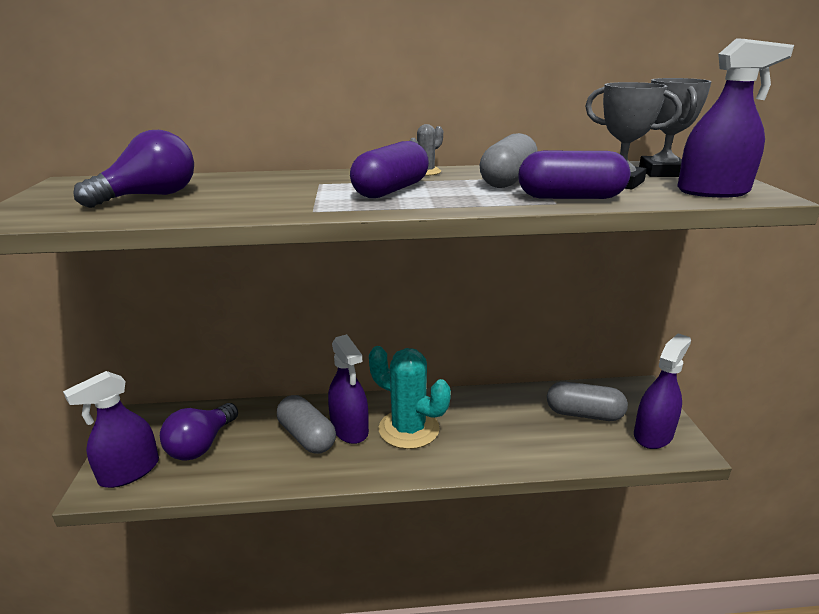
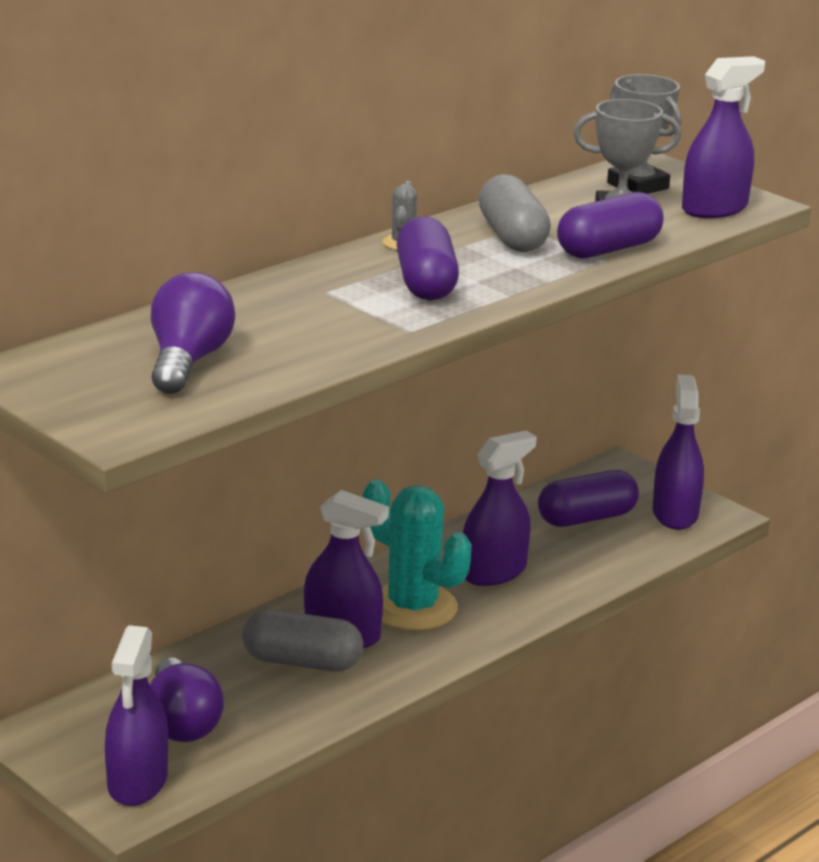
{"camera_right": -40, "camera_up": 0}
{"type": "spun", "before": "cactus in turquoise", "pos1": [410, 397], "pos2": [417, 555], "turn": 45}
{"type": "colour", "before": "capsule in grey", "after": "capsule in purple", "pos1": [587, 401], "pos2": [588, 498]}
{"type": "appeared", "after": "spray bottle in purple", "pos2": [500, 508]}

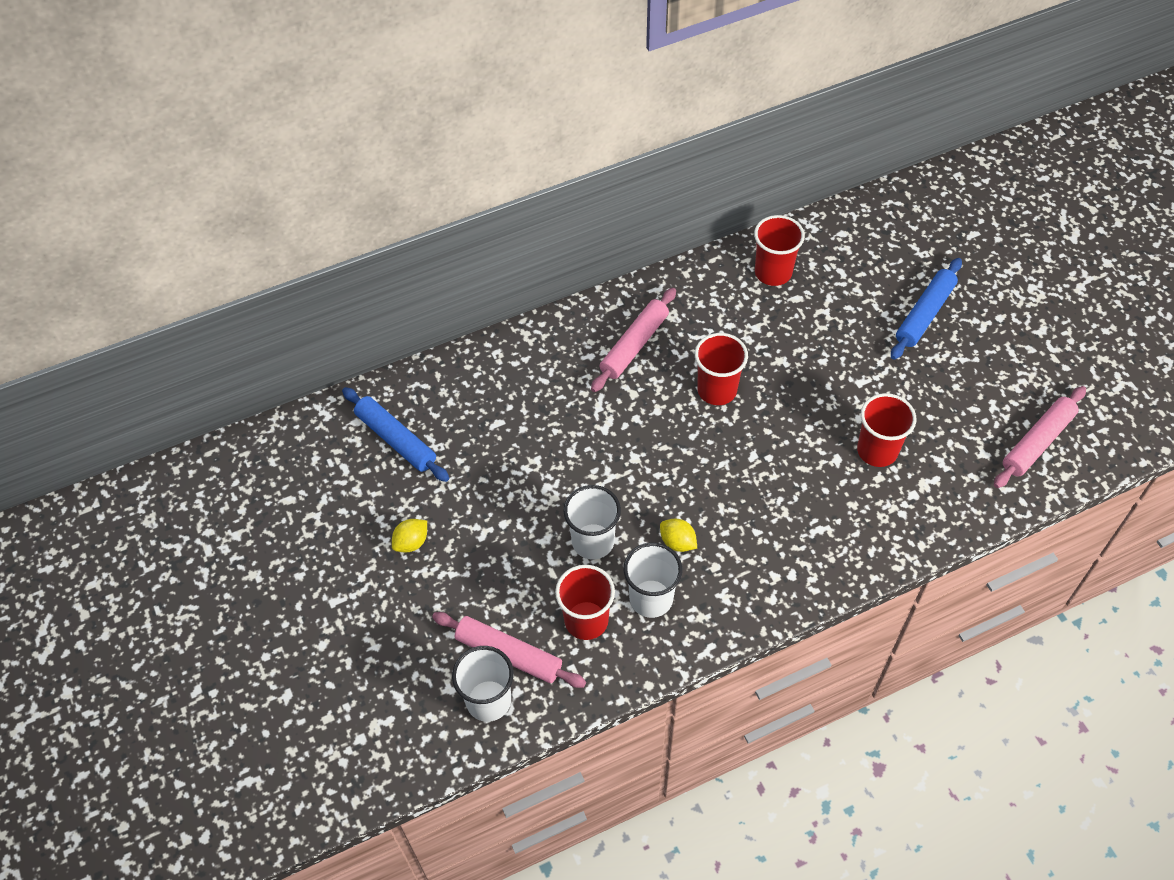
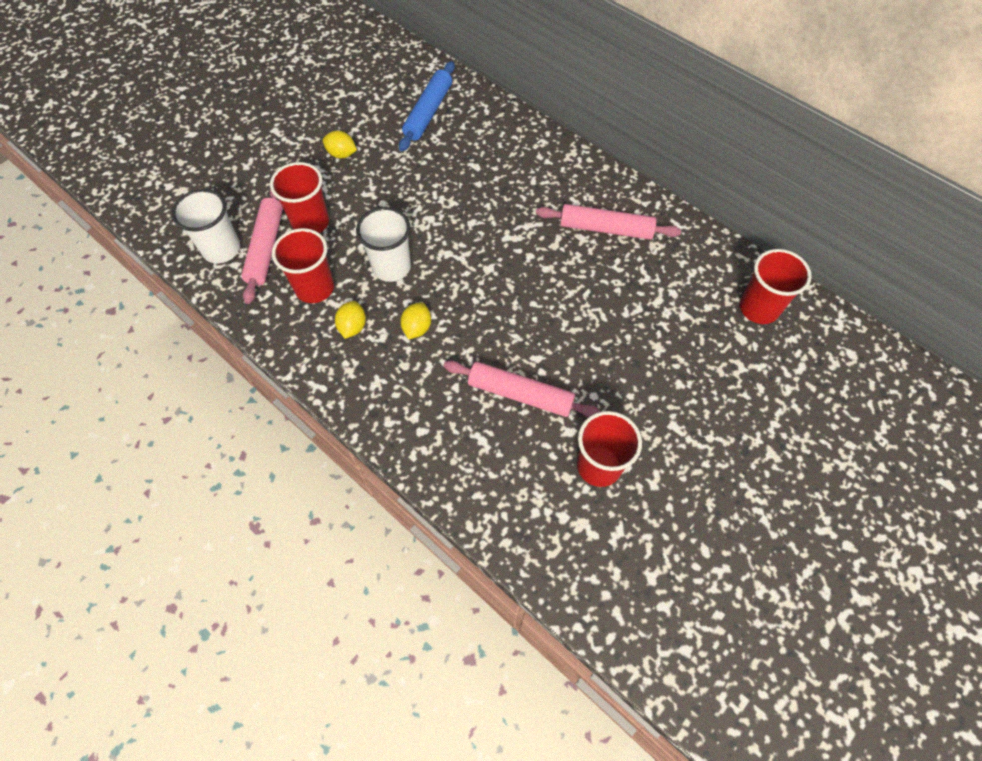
{"camera_right": 65, "camera_up": 5}
{"type": "missing", "before": "rolling pin in blue", "pos1": [926, 309]}
{"type": "relocated", "before": "cup in red", "pos1": [721, 369], "pos2": [299, 197]}
{"type": "relocated", "before": "rolling pin in pink", "pos1": [1040, 437], "pos2": [522, 389]}
{"type": "exchanged", "before": "cup in white", "after": "lemon in yellow", "pos1": [652, 580], "pos2": [350, 320]}

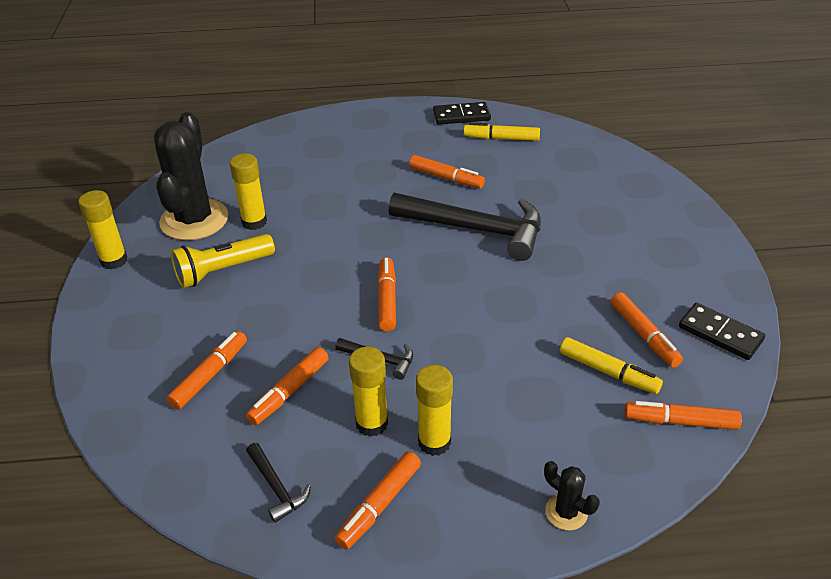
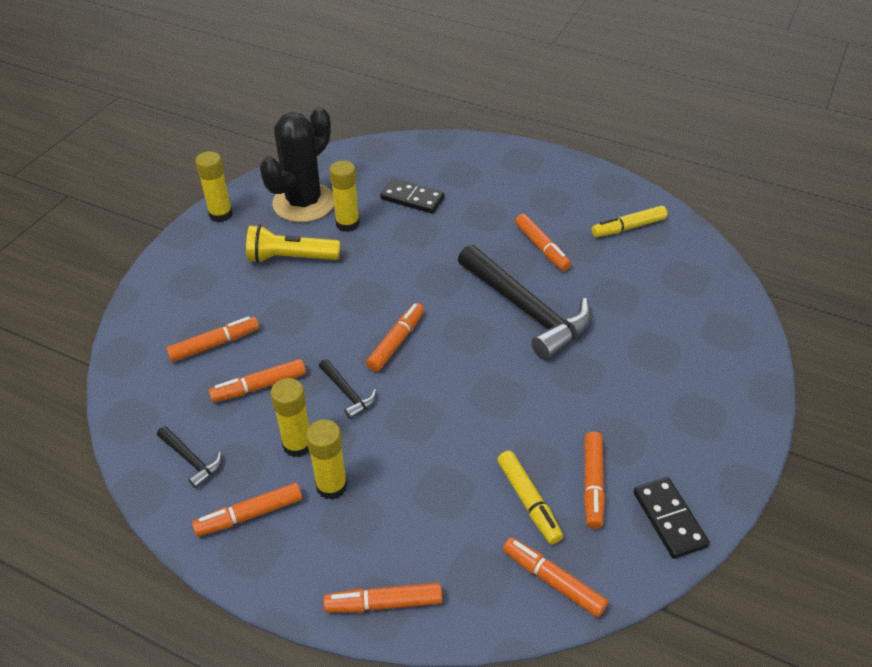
{"camera_right": 30, "camera_up": 5}
{"type": "relocated", "before": "domino in black", "pos1": [462, 113], "pos2": [413, 196]}
{"type": "spun", "before": "marker in yellow", "pos1": [501, 131], "pos2": [629, 221], "turn": -60}
{"type": "spun", "before": "hammer in black", "pos1": [278, 483], "pos2": [189, 457], "turn": -45}
{"type": "exchanged", "before": "cactus in black", "after": "marker in orange", "pos1": [572, 496], "pos2": [383, 598]}

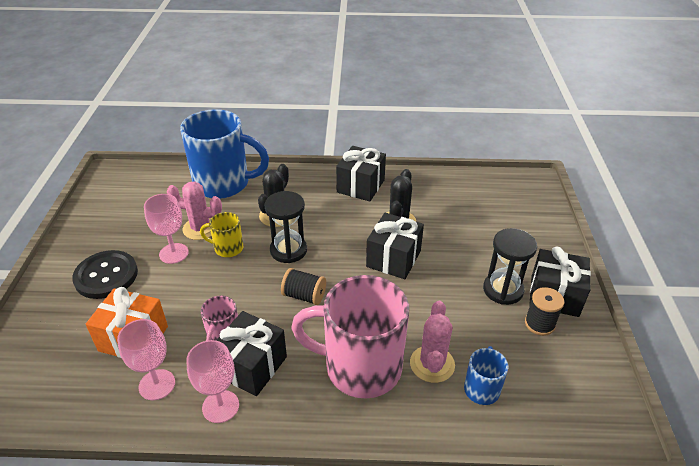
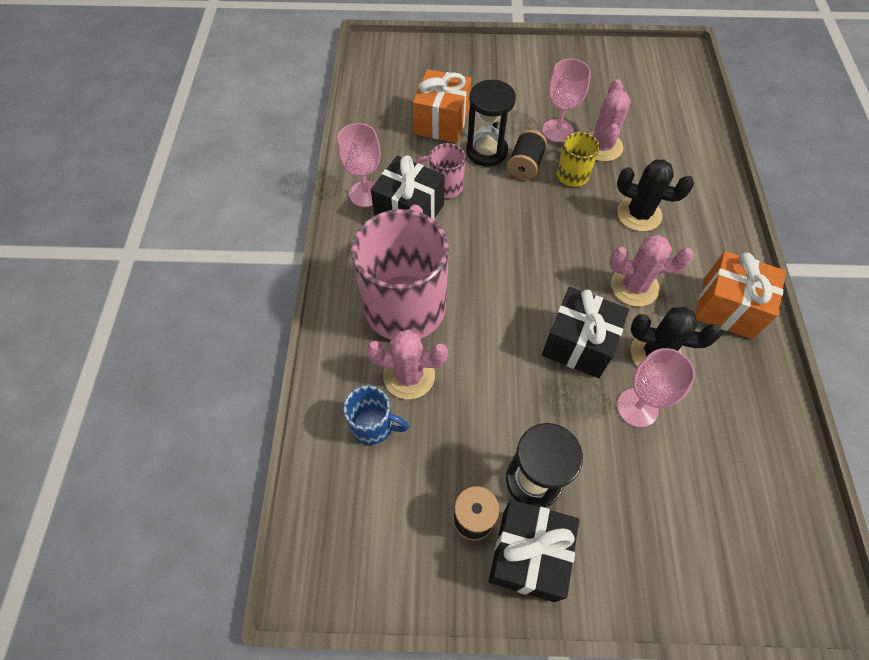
{"camera_right": 90, "camera_up": 20}
{"type": "missing", "before": "mug in blue", "pos1": [224, 154]}
{"type": "colour", "before": "gift in black", "after": "gift in orange", "pos1": [361, 173], "pos2": [740, 295]}
{"type": "relocated", "before": "hourglass in black", "pos1": [285, 227], "pos2": [491, 123]}
{"type": "missing", "before": "button in black", "pos1": [105, 274]}
{"type": "relocated", "before": "spool in black", "pos1": [303, 286], "pos2": [527, 155]}
{"type": "relocated", "before": "goblet in pink", "pos1": [146, 359], "pos2": [656, 387]}
{"type": "appeared", "after": "cactus in pink", "pos2": [652, 271]}

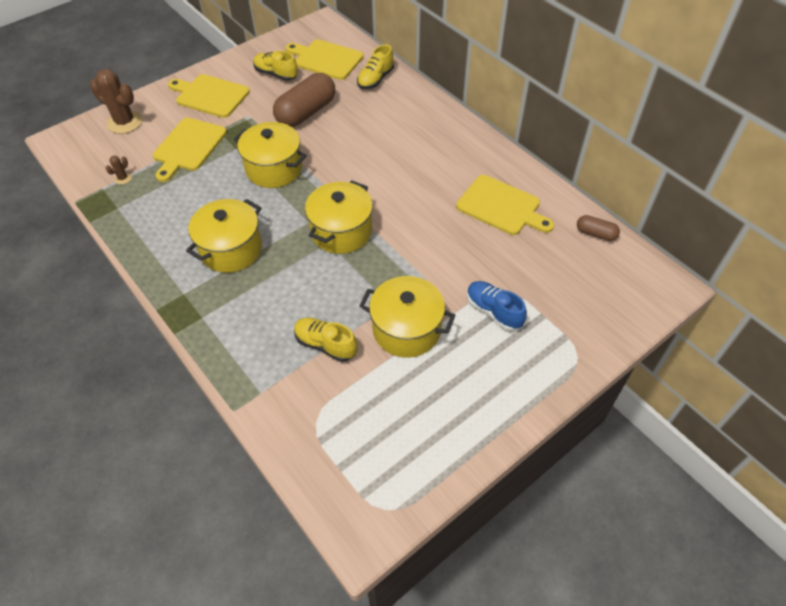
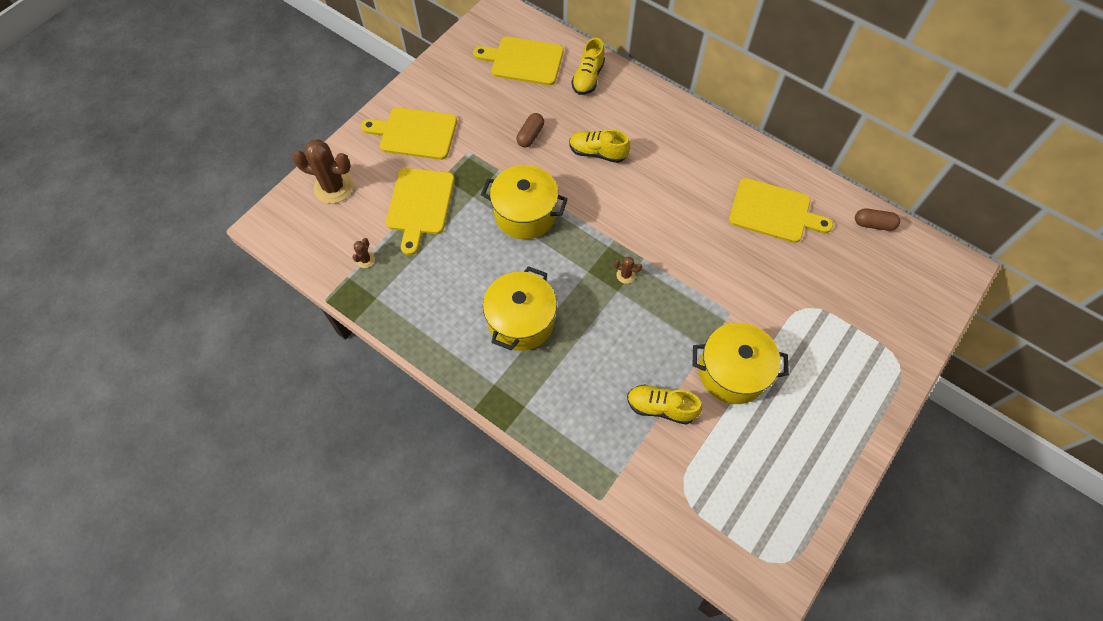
{"camera_right": -15, "camera_up": 10}
{"type": "relocated", "before": "shoe in yellow", "pos1": [276, 66], "pos2": [599, 146]}
{"type": "size", "before": "capsule in brown", "pos1": [304, 100], "pos2": [530, 130], "scale": 0.49}
{"type": "exchanged", "before": "pot in yellow", "after": "cactus in brown", "pos1": [339, 217], "pos2": [628, 270]}
{"type": "missing", "before": "shoe in blue", "pos1": [497, 306]}

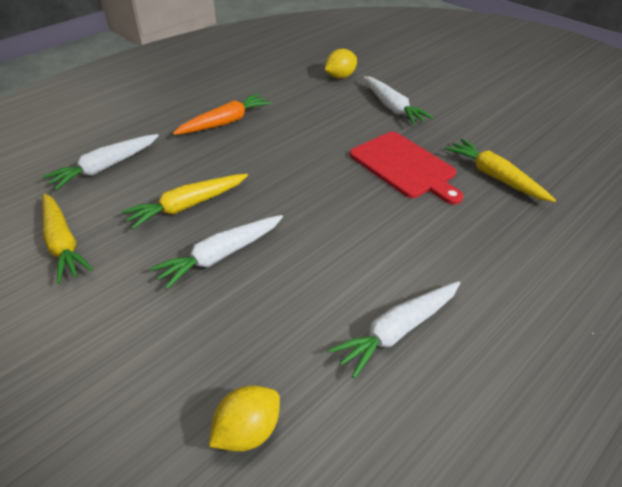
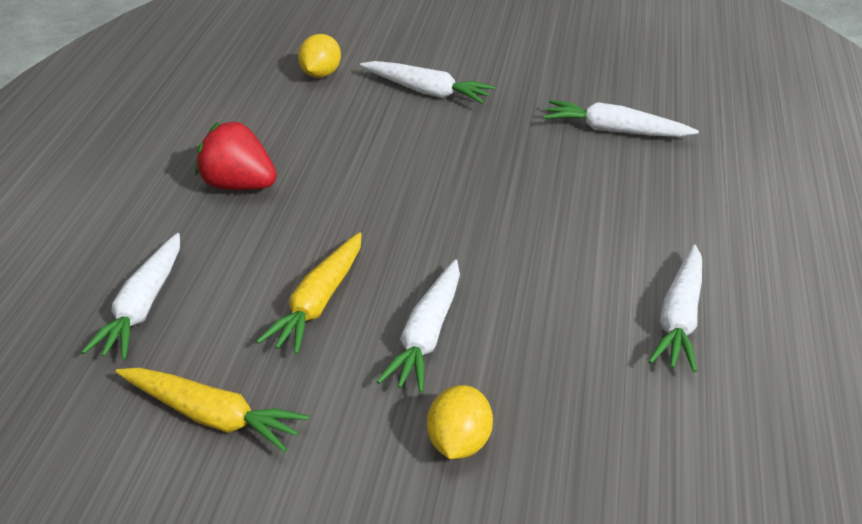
{"camera_right": -35, "camera_up": -5}
{"type": "exchanged", "before": "carrot in orange", "after": "strawberry in red", "pos1": [222, 114], "pos2": [236, 155]}
{"type": "missing", "before": "cutting board in red", "pos1": [407, 168]}
{"type": "colour", "before": "carrot in yellow", "after": "carrot in white", "pos1": [500, 170], "pos2": [621, 118]}
{"type": "relocated", "before": "lemon in yellow", "pos1": [244, 418], "pos2": [460, 422]}

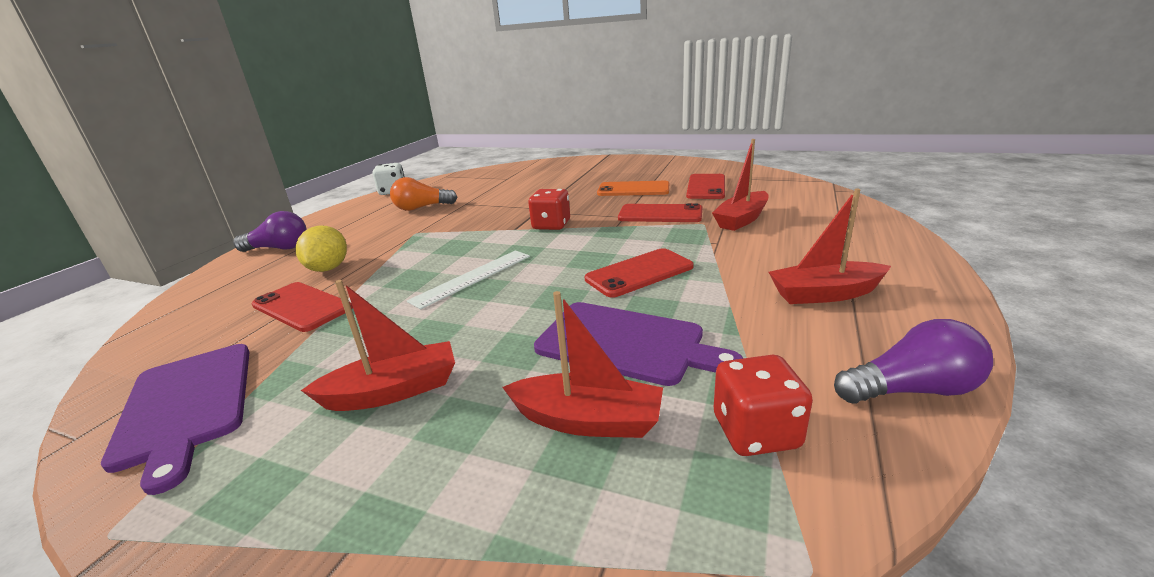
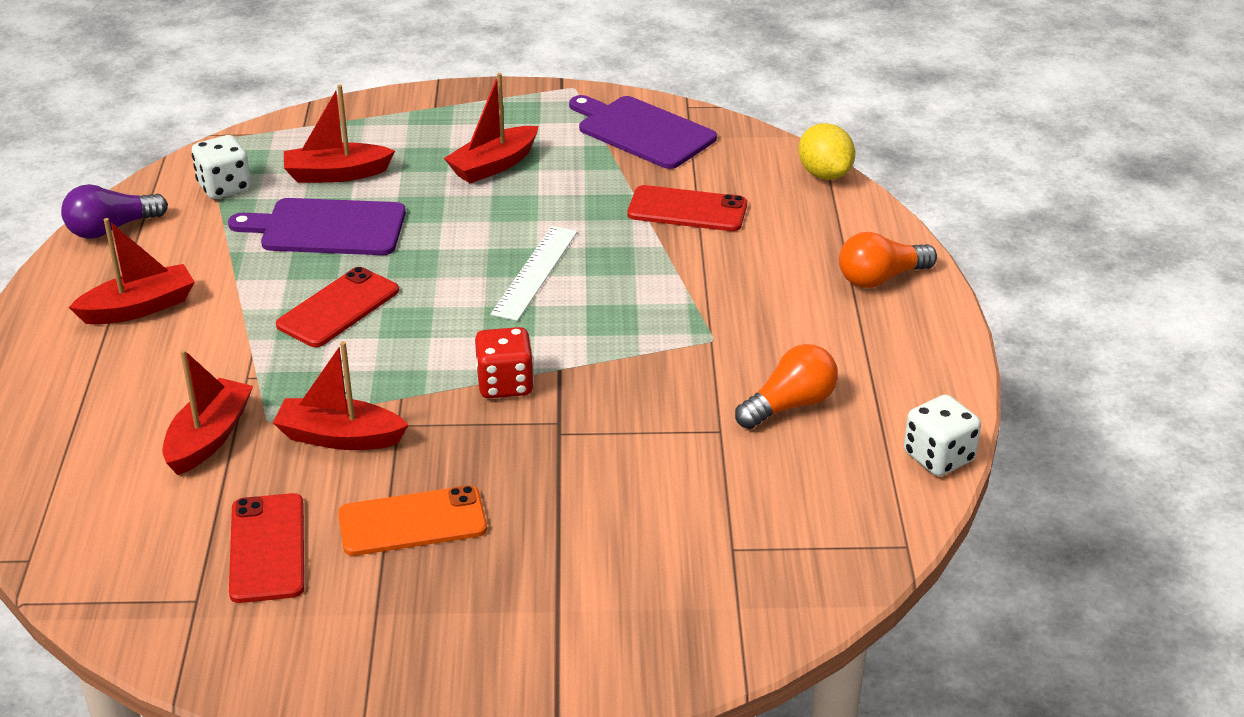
{"camera_right": 155, "camera_up": 10}
{"type": "exchanged", "before": "phone in red", "after": "boat in red", "pos1": [660, 212], "pos2": [340, 395]}
{"type": "colour", "before": "light bulb in purple", "after": "light bulb in orange", "pos1": [270, 231], "pos2": [888, 260]}
{"type": "relocated", "before": "lemon in yellow", "pos1": [321, 249], "pos2": [826, 151]}
{"type": "colour", "before": "dice in red", "after": "dice in white", "pos1": [763, 405], "pos2": [221, 167]}

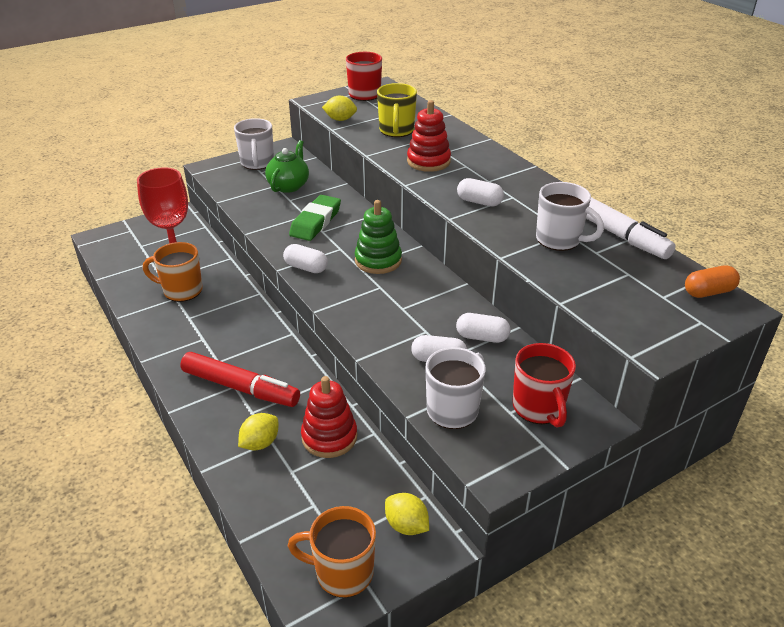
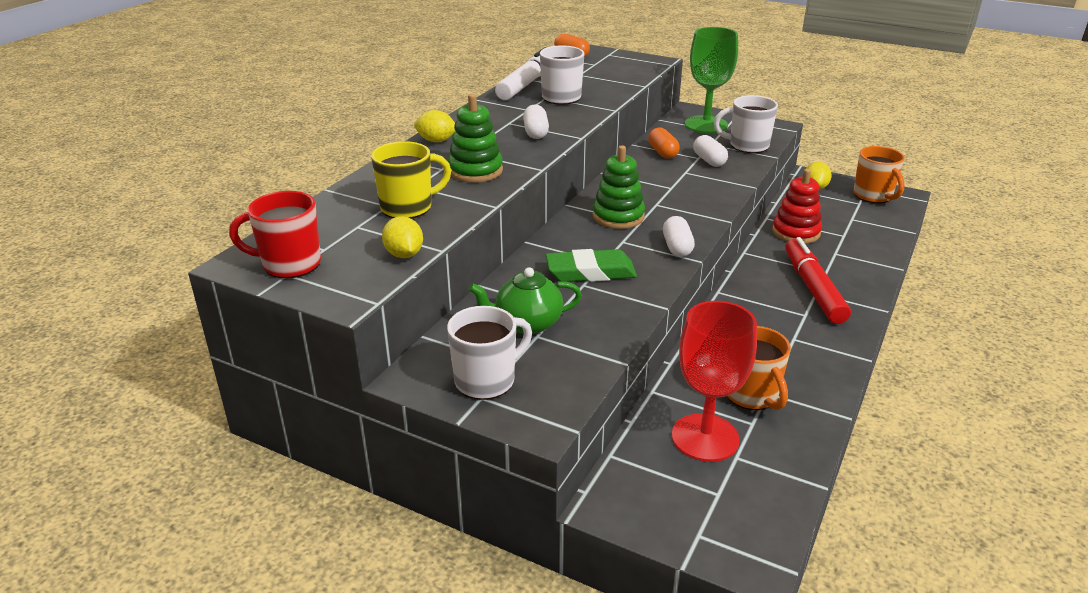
{"camera_right": -120, "camera_up": -5}
{"type": "colour", "before": "stacking toy in red", "after": "stacking toy in green", "pos1": [429, 136], "pos2": [475, 138]}
{"type": "colour", "before": "capsule in white", "after": "capsule in orange", "pos1": [483, 328], "pos2": [664, 143]}
{"type": "exchanged", "before": "mug in red", "after": "goblet in green", "pos1": [544, 385], "pos2": [711, 80]}
{"type": "relocated", "before": "lemon in yellow", "pos1": [258, 431], "pos2": [434, 126]}

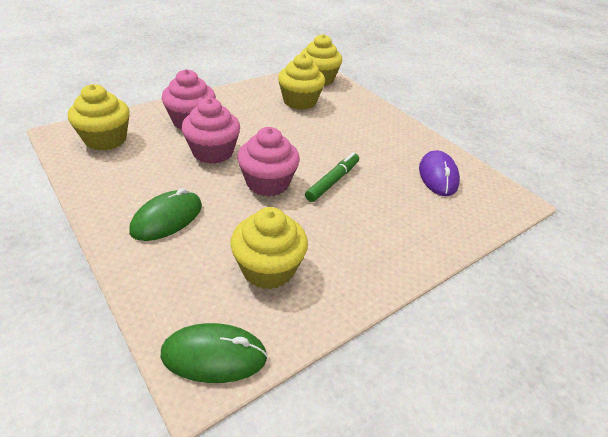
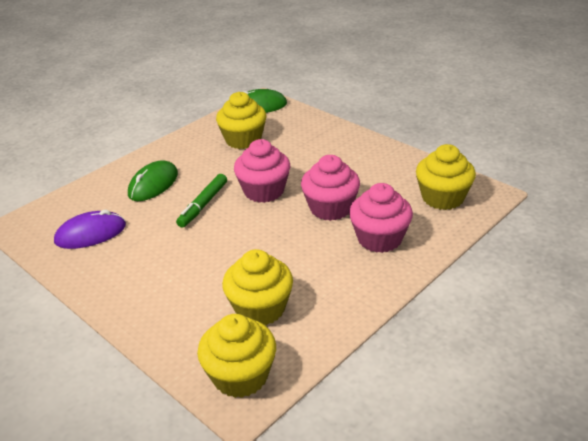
{"camera_right": 175, "camera_up": -5}
{"type": "spun", "before": "mouse in purple", "pos1": [439, 173], "pos2": [90, 229], "turn": 75}
{"type": "relocated", "before": "mouse in green", "pos1": [165, 214], "pos2": [153, 180]}

